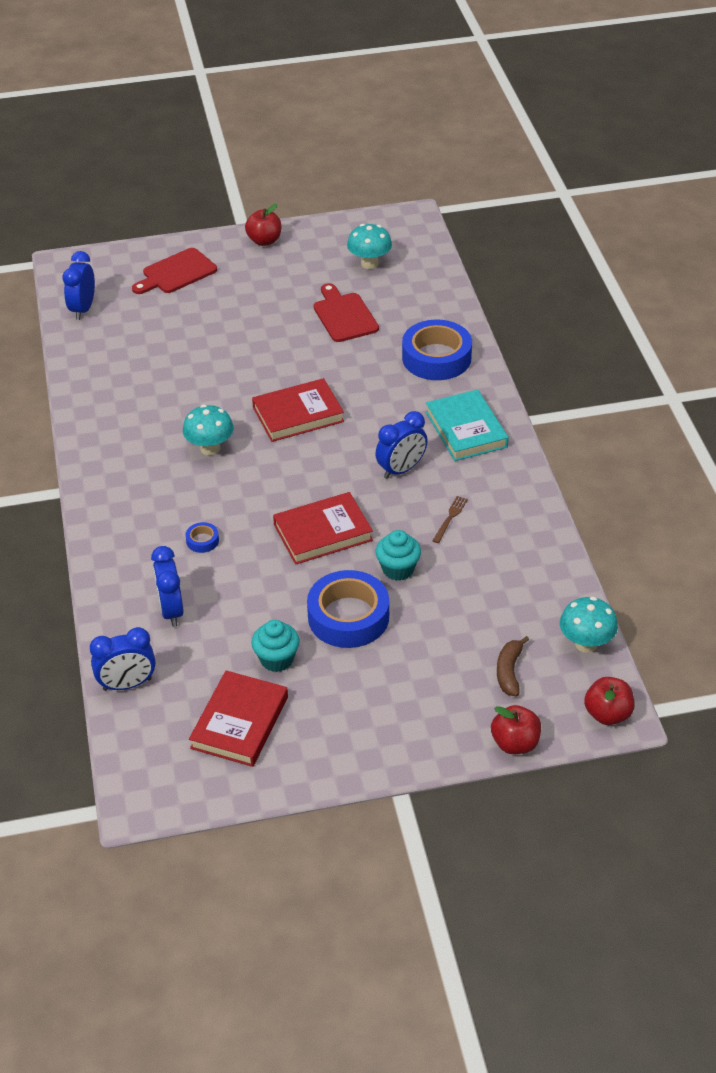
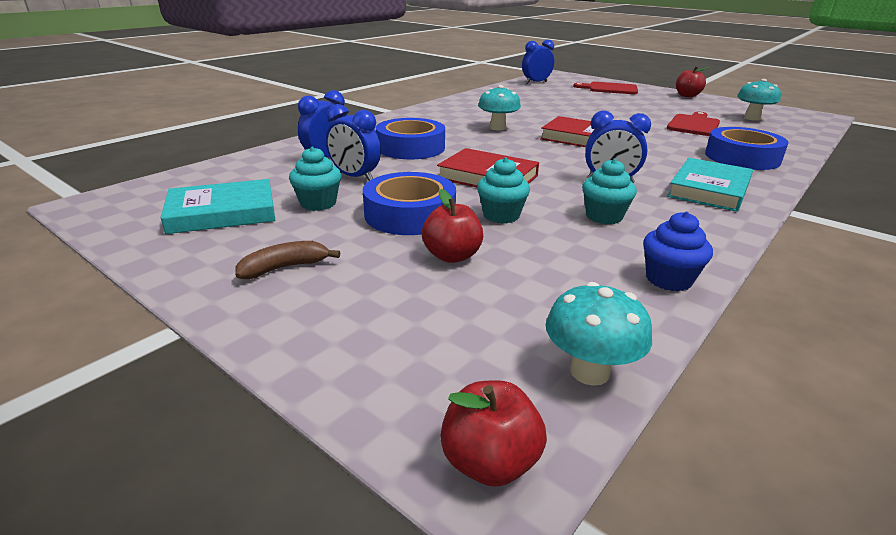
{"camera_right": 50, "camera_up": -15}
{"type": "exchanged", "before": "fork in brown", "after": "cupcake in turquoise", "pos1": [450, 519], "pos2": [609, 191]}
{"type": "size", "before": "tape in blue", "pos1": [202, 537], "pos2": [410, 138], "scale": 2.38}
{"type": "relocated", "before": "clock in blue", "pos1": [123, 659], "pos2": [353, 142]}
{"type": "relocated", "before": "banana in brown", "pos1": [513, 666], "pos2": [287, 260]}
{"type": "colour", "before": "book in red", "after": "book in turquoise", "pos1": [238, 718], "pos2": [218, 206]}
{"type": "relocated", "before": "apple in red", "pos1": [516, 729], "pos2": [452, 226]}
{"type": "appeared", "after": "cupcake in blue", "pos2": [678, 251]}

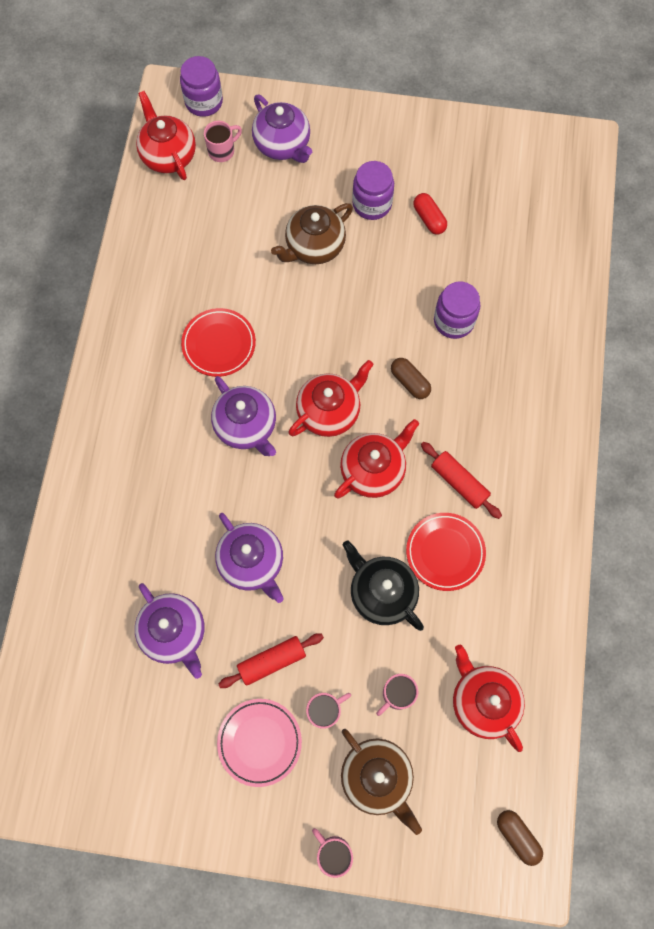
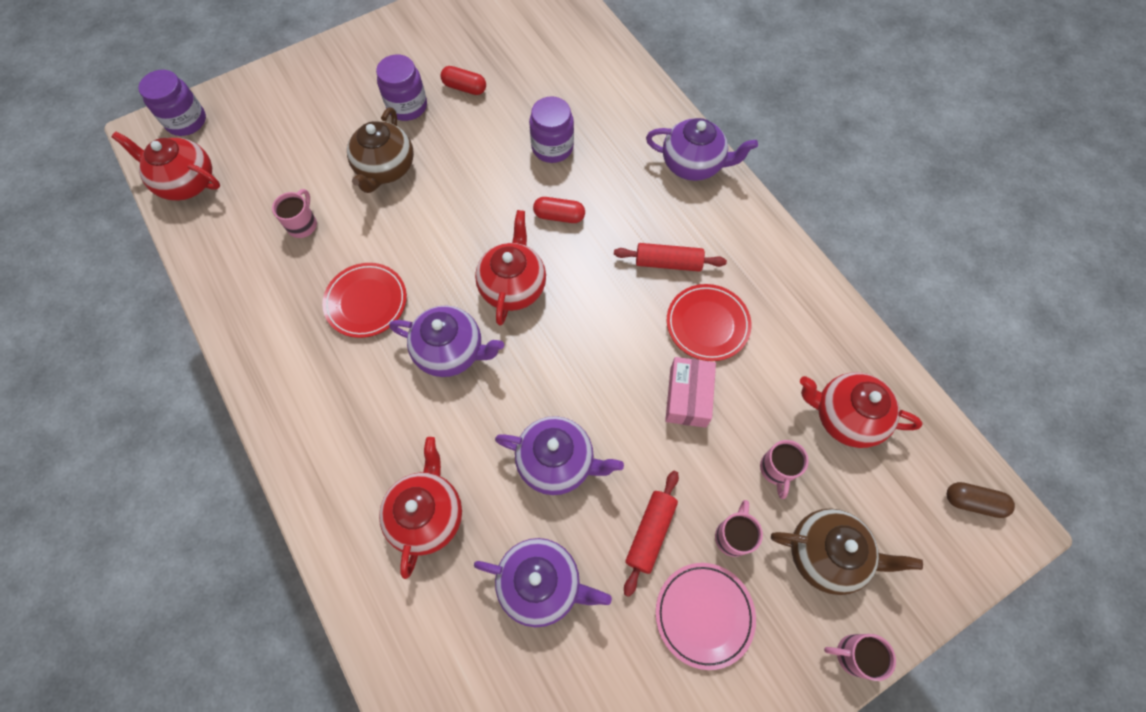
{"camera_right": -40, "camera_up": -5}
{"type": "relocated", "before": "teapot in purple", "pos1": [282, 129], "pos2": [702, 149]}
{"type": "relocated", "before": "mug in pink", "pos1": [223, 141], "pos2": [294, 213]}
{"type": "colour", "before": "capsule in brown", "after": "capsule in red", "pos1": [411, 378], "pos2": [559, 210]}
{"type": "relocated", "before": "teapot in red", "pos1": [376, 459], "pos2": [420, 508]}
{"type": "exchanged", "before": "teapot in black", "after": "box in pink", "pos1": [383, 585], "pos2": [690, 392]}

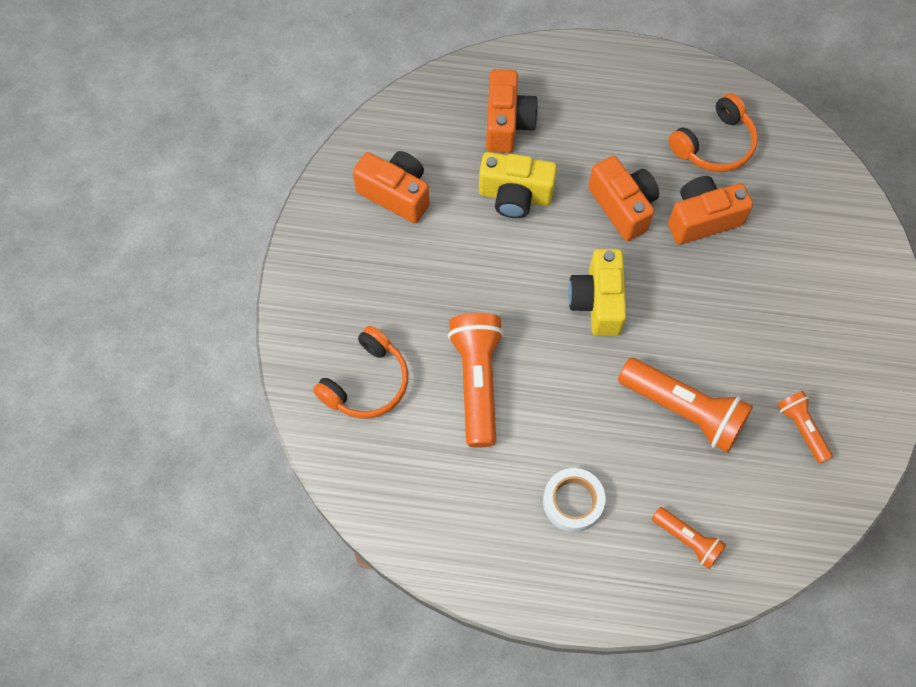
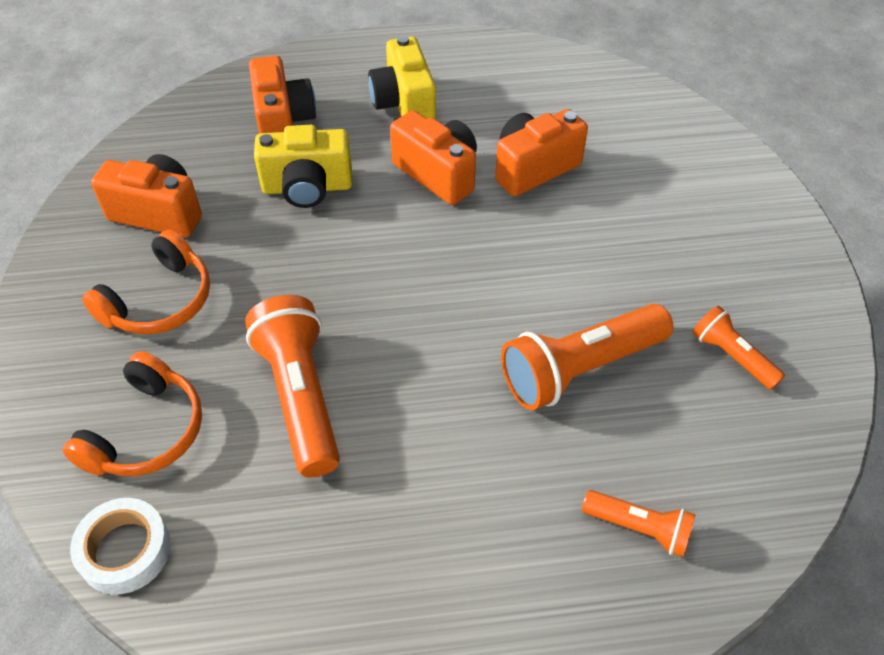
{"camera_right": -15, "camera_up": -15}
{"type": "relocated", "before": "headphones in orange", "pos1": [713, 132], "pos2": [146, 282]}
{"type": "relocated", "before": "camera in yellow", "pos1": [597, 292], "pos2": [402, 77]}
{"type": "spun", "before": "flashlight in orange", "pos1": [685, 405], "pos2": [587, 357], "turn": 135}
{"type": "relocated", "before": "tape in white", "pos1": [574, 500], "pos2": [120, 546]}

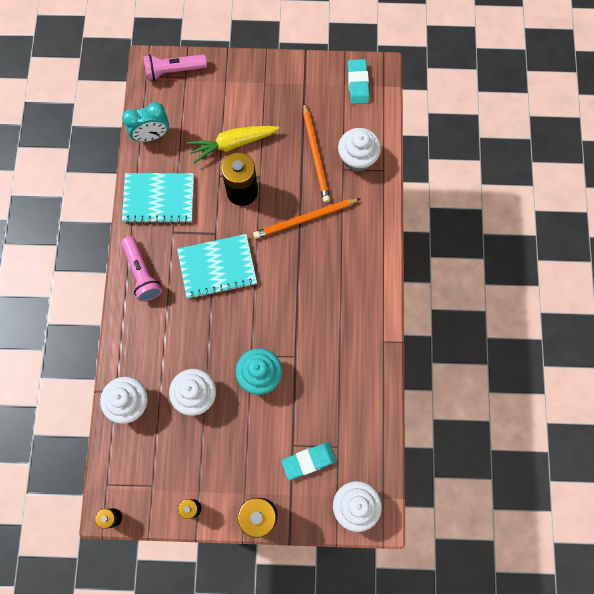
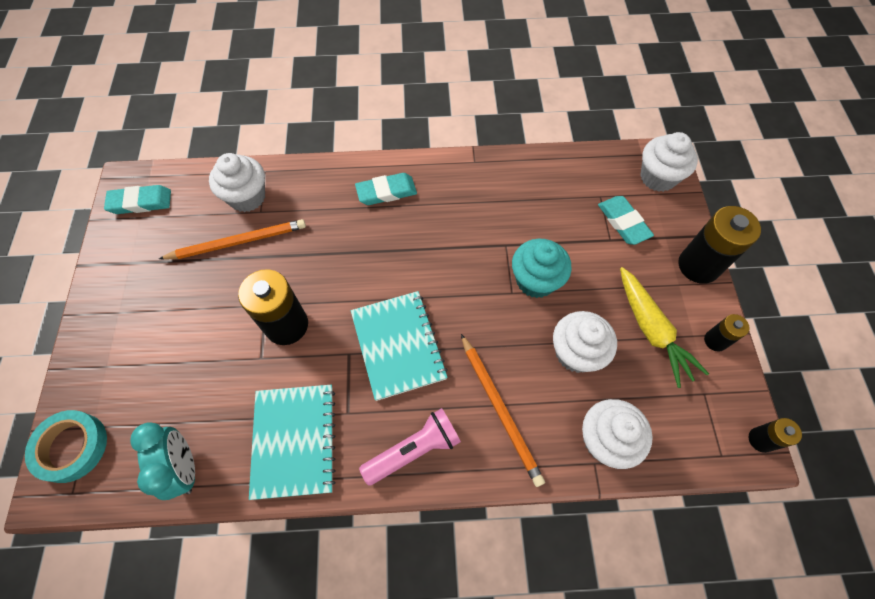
{"camera_right": -95, "camera_up": -10}
{"type": "exchanged", "before": "flashlight in pink", "after": "tape in turquoise", "pos1": [175, 67], "pos2": [66, 446]}
{"type": "relocated", "before": "carrot in yellow", "pos1": [233, 144], "pos2": [664, 327]}
{"type": "relocated", "before": "pencil in orange", "pos1": [306, 219], "pos2": [503, 410]}
{"type": "appeared", "after": "eraser in turquoise", "pos2": [386, 189]}

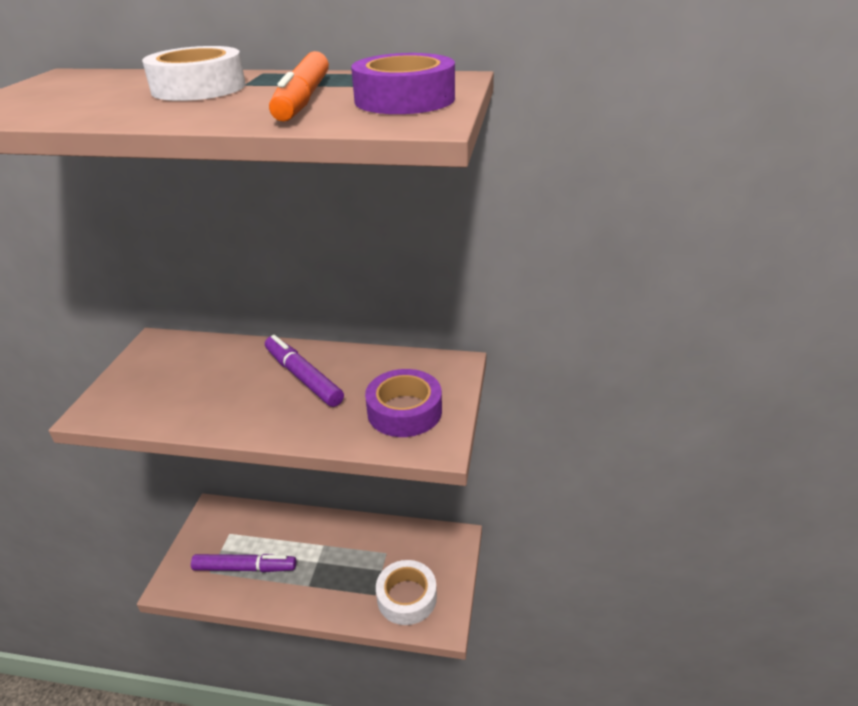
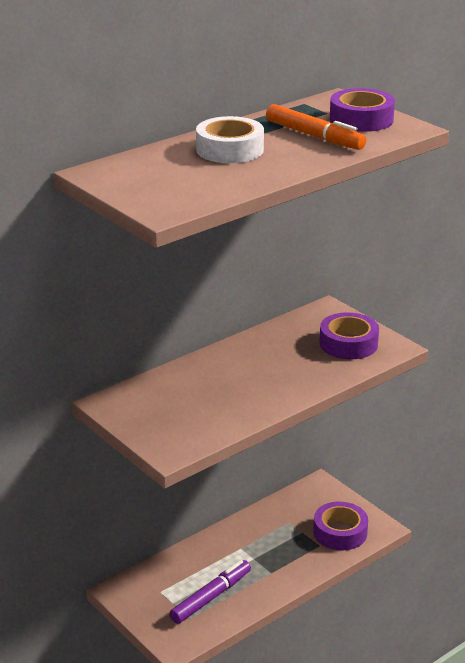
{"camera_right": -50, "camera_up": -5}
{"type": "missing", "before": "marker in purple", "pos1": [304, 371]}
{"type": "colour", "before": "tape in white", "after": "tape in purple", "pos1": [406, 592], "pos2": [341, 526]}

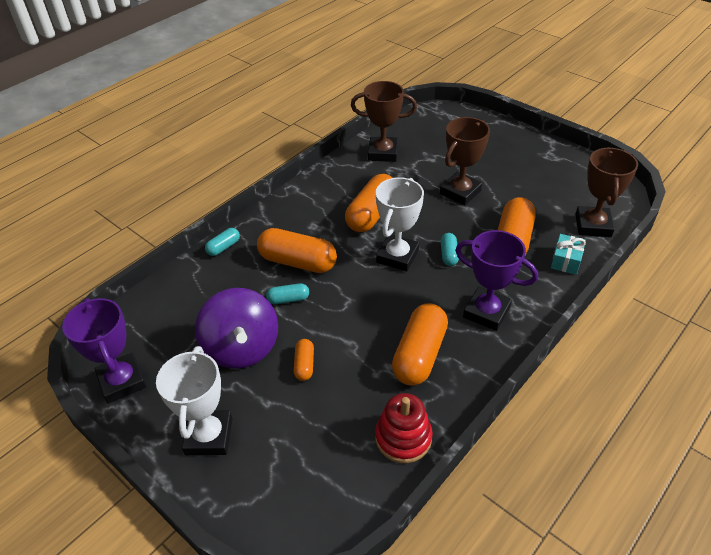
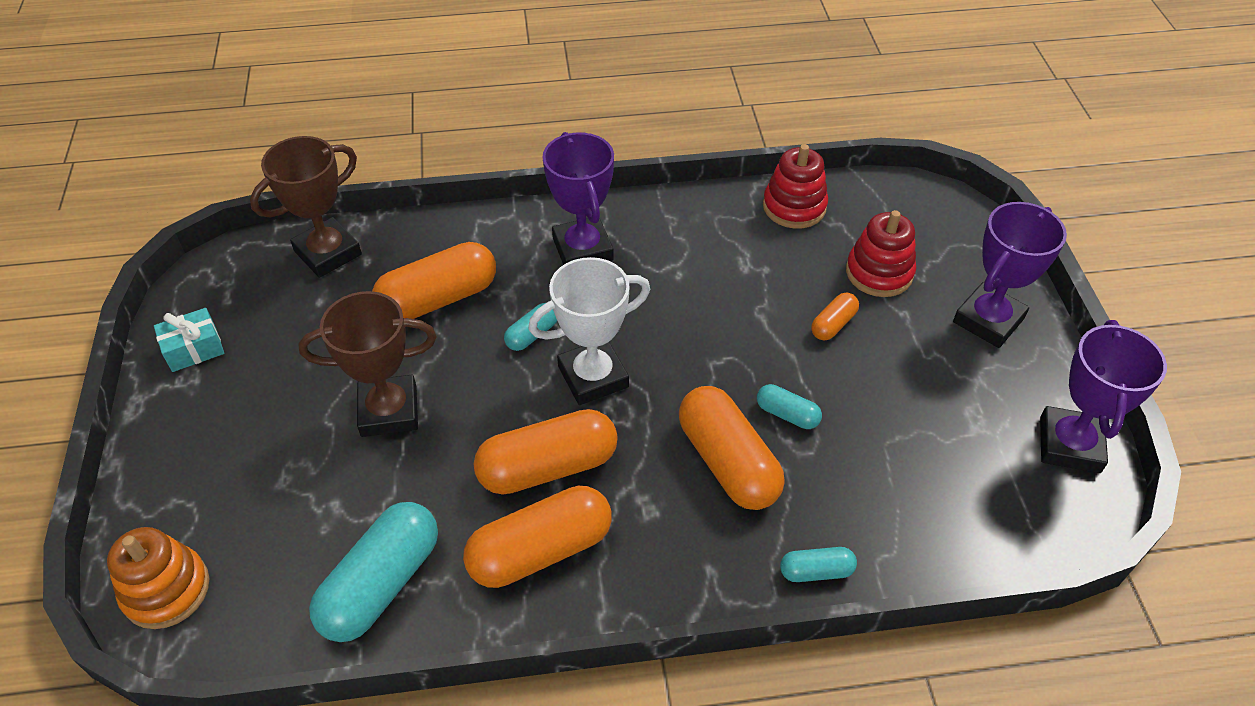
{"camera_right": -140, "camera_up": 5}
{"type": "exchanged", "before": "trophy in brown", "after": "capsule in turquoise", "pos1": [384, 121], "pos2": [373, 572]}
{"type": "relocated", "before": "gift in turquoise", "pos1": [568, 254], "pos2": [189, 340]}
{"type": "missing", "before": "spinning top in purple", "pos1": [236, 328]}
{"type": "relocated", "before": "capsule in orange", "pos1": [420, 344], "pos2": [537, 537]}
{"type": "colour", "before": "trophy in white", "after": "trophy in purple", "pos1": [194, 400], "pos2": [1010, 275]}
{"type": "appeared", "after": "stacking toy in red", "pos2": [881, 253]}
{"type": "appeared", "after": "stacking toy in orange", "pos2": [158, 578]}

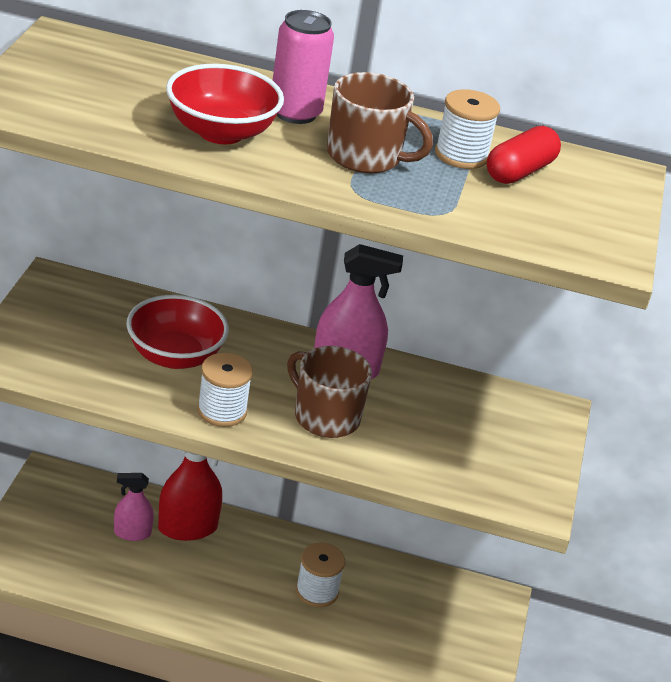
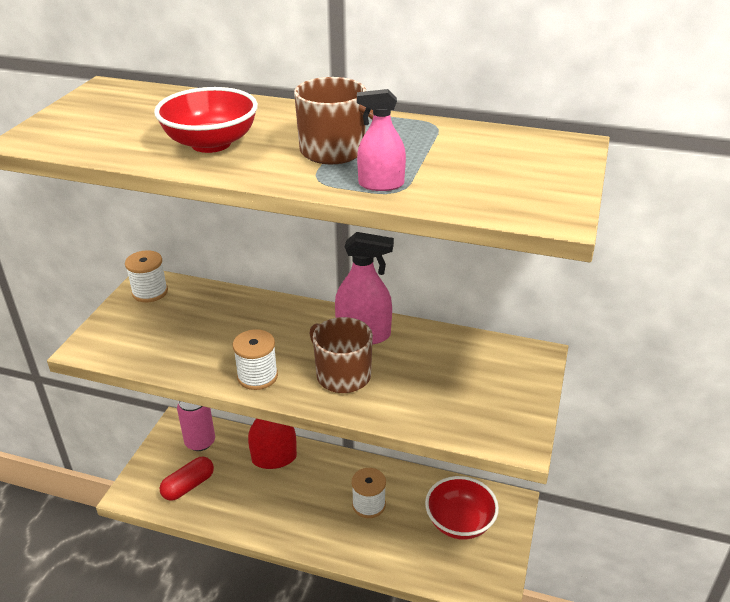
{"camera_right": 10, "camera_up": 0}
{"type": "relocated", "before": "can in pink", "pos1": [303, 67], "pos2": [196, 426]}
{"type": "relocated", "before": "spool in white", "pos1": [467, 129], "pos2": [146, 276]}
{"type": "relocated", "before": "capsule in red", "pos1": [524, 155], "pos2": [186, 479]}
{"type": "relocated", "before": "bowl in red", "pos1": [177, 332], "pos2": [462, 508]}
{"type": "relocated", "before": "spray bottle in pink", "pos1": [134, 507], "pos2": [381, 140]}

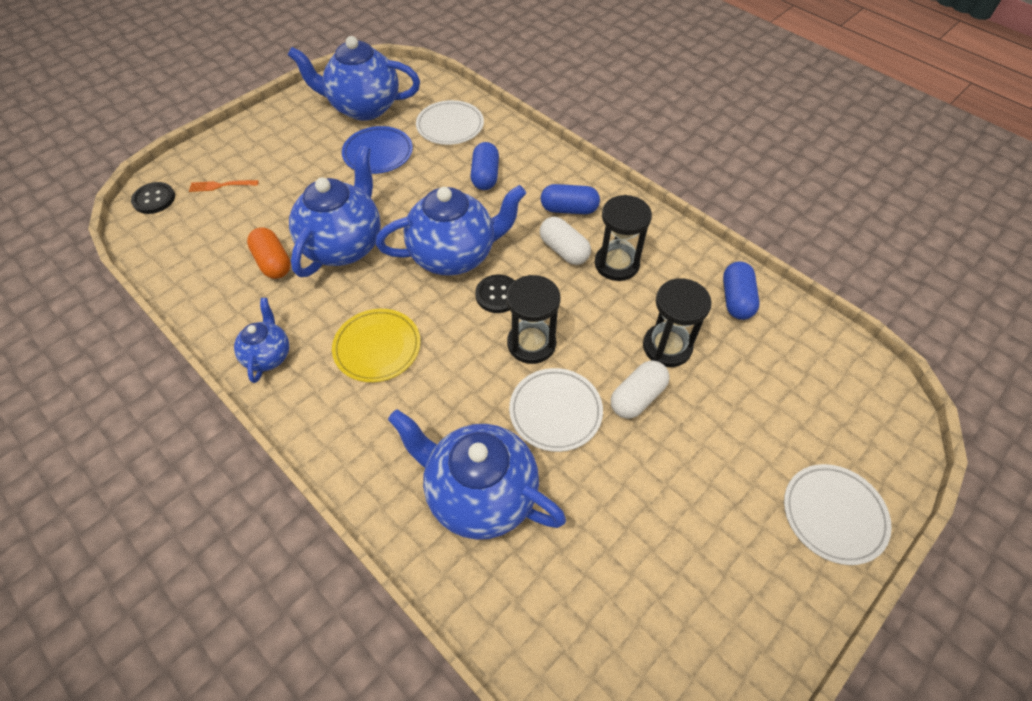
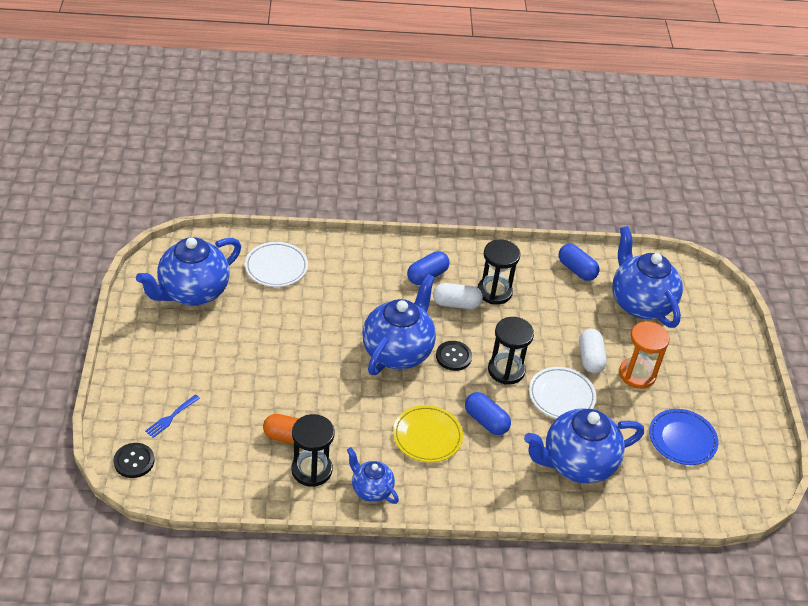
{"camera_right": -50, "camera_up": -10}
{"type": "relocated", "before": "plate in blue", "pos1": [377, 150], "pos2": [683, 437]}
{"type": "relocated", "before": "capsule in blue", "pos1": [485, 166], "pos2": [488, 413]}
{"type": "relocated", "before": "teapot in blue", "pos1": [335, 211], "pos2": [648, 277]}
{"type": "colour", "before": "fork in orange", "after": "fork in blue", "pos1": [224, 186], "pos2": [172, 416]}
{"type": "relocated", "before": "hourglass in black", "pos1": [677, 322], "pos2": [313, 450]}
{"type": "missing", "before": "plate in white", "pos1": [838, 514]}
{"type": "appeared", "after": "hourglass in orange", "pos2": [644, 355]}

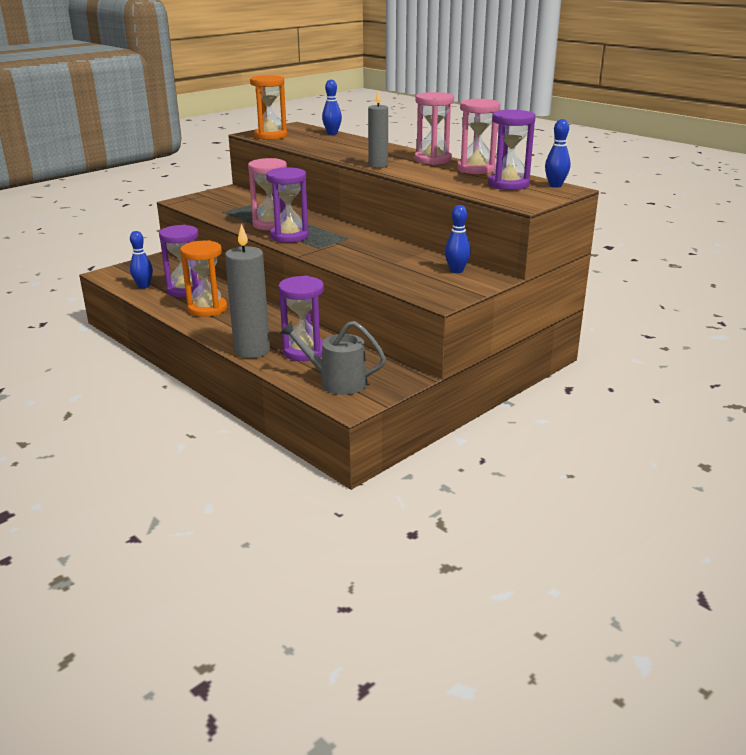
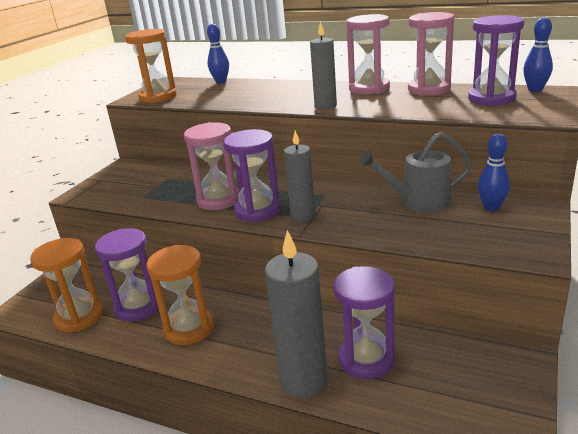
{"camera_right": -20, "camera_up": 0}
{"type": "exchanged", "before": "bowling pin in blue", "after": "hourglass in orange", "pos1": [141, 260], "pos2": [66, 285]}
{"type": "relocated", "before": "watering can in grey", "pos1": [332, 358], "pos2": [415, 172]}
{"type": "appeared", "after": "candle in grey", "pos2": [299, 176]}

